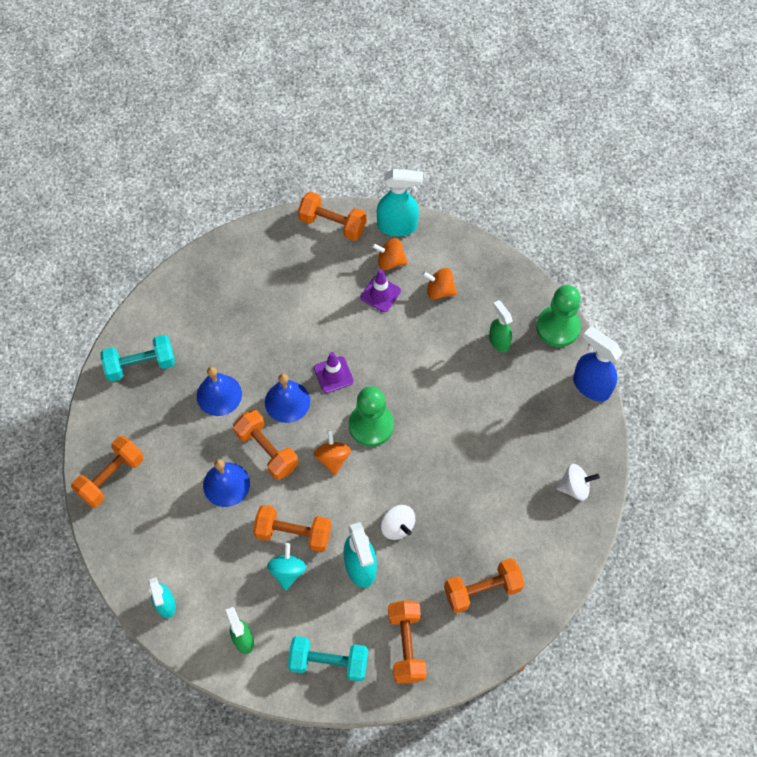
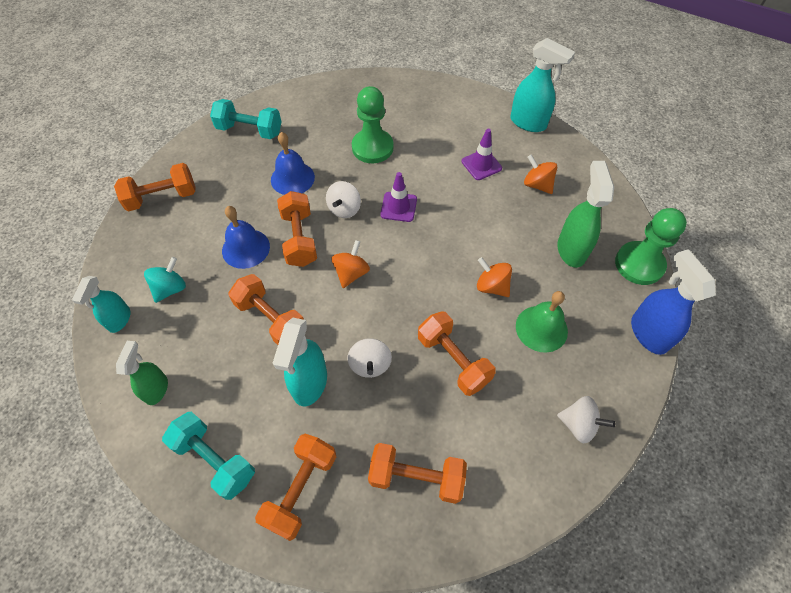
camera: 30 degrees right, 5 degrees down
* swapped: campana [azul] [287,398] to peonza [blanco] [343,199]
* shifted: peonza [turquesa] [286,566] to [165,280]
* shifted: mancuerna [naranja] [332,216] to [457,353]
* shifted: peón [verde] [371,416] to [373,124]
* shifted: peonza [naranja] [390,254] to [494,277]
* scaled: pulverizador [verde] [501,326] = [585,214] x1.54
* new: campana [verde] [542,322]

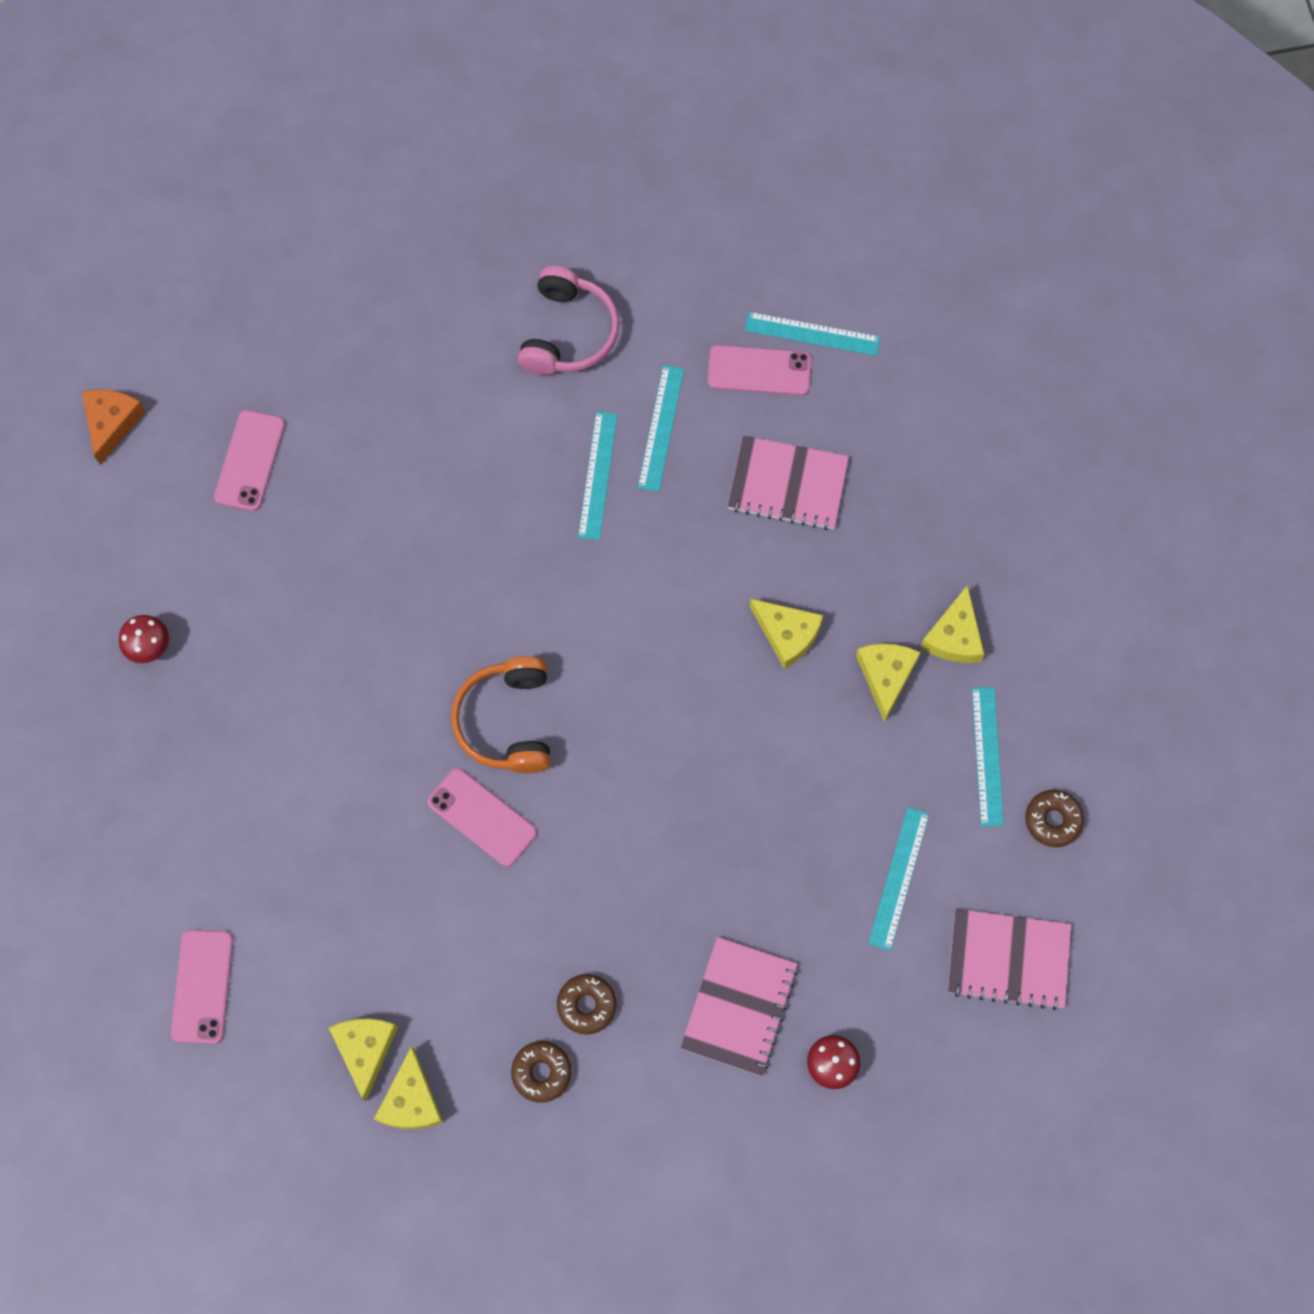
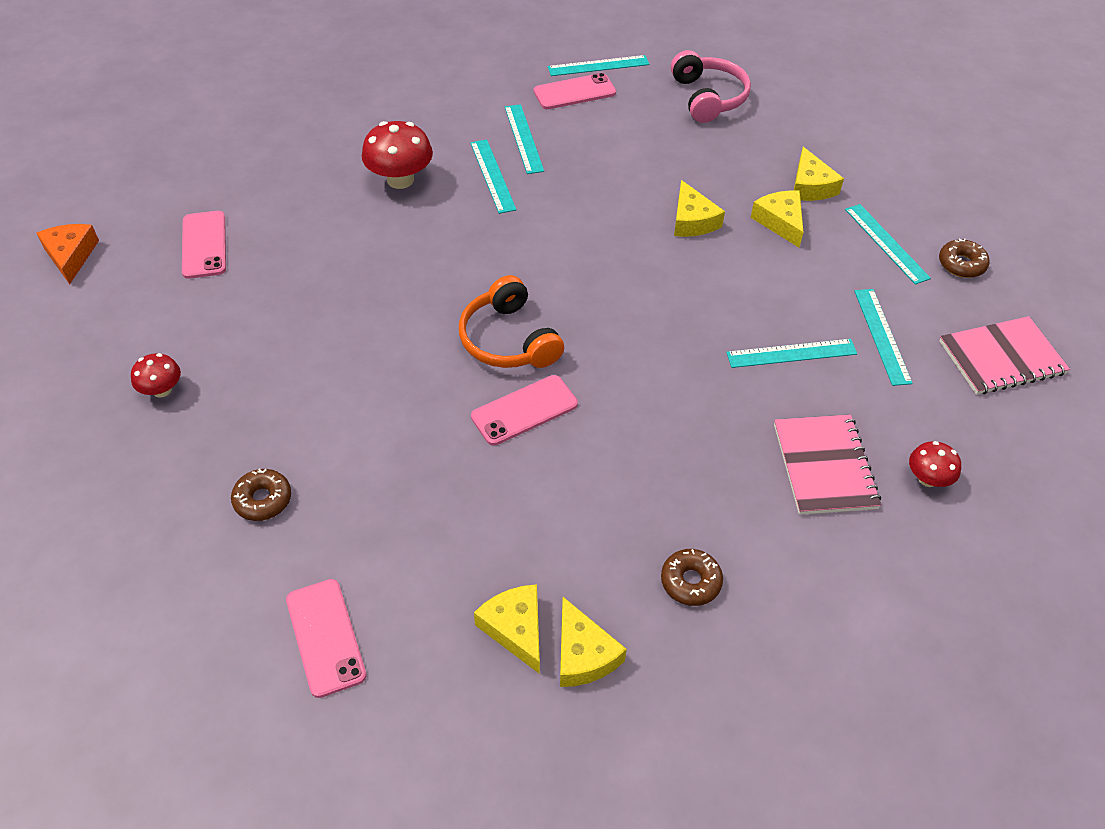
camera: 25 degrees left, 20 degrees down
* rotated: móvil [rosa] [482,817] = [524,410] 45 degrees counterclockwise
* shifted: auriculares [rosa] [569,320] to [711,86]
* shifted: rosquilla [marrón] [587,1004] to [261,494]
* gone: cuaderno [rosa] [788,483]
* rotated: queso [amarillo] [786,634] = [699,208] 60 degrees clockwise
* new: seta [rojo] [397,155]
* new: regla [turquesa] [791,353]

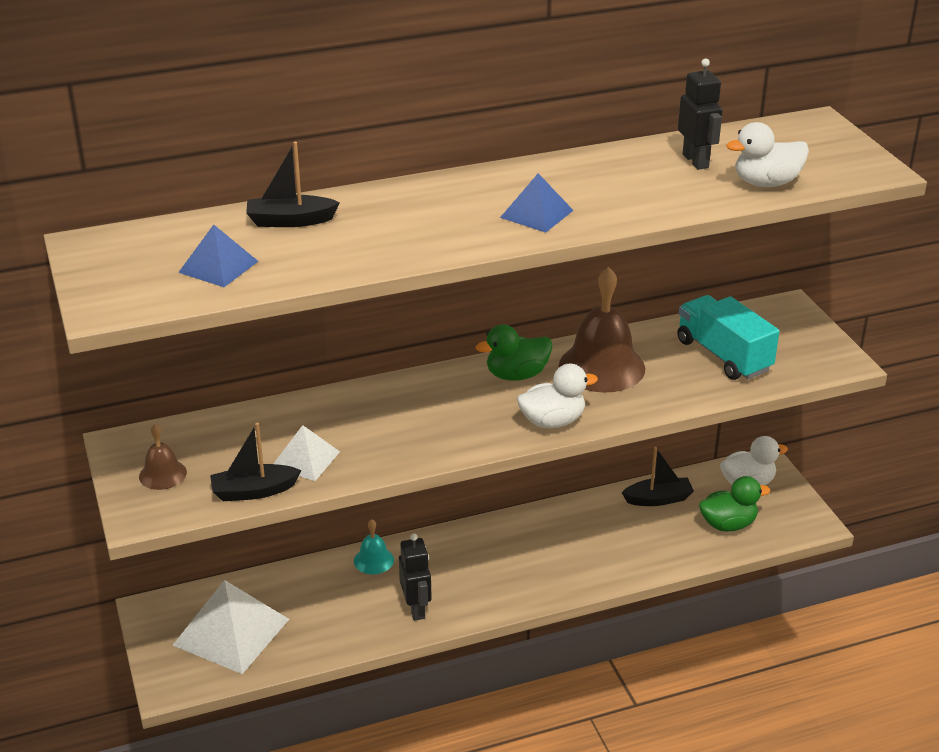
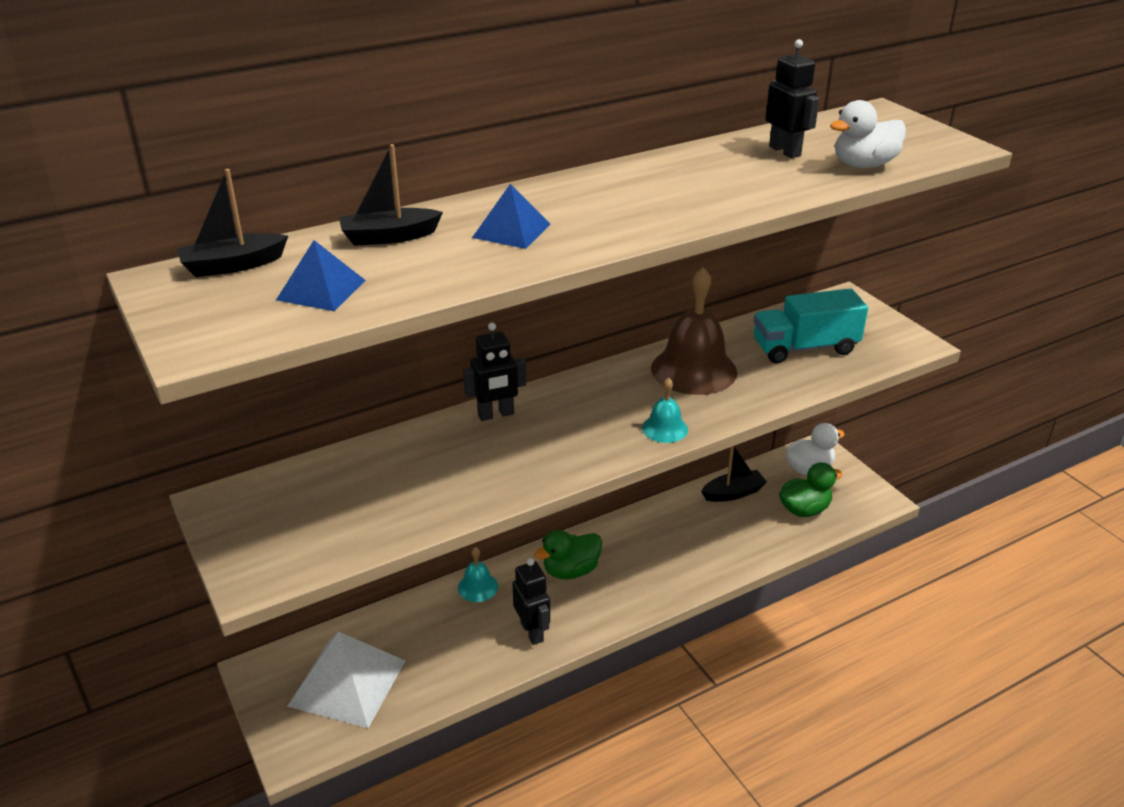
camera: 10 degrees left, 0 degrees up
* gone: campana [marrón] [163,457]
* shifted: barco [negro] [255,462] to [232,223]
* gone: pirámide [blanco] [306,453]
* shifted: pato [verde] [514,352] to [568,554]
* shifted: pirámide [azul] [537,203] to [511,216]
* swapped: pato [blanco] [557,396] to campana [turquesa] [665,410]
* rotated: camión [turquesa] [728,337] = [811,326] 60 degrees counterclockwise
* new: robot [negro] [494,371]

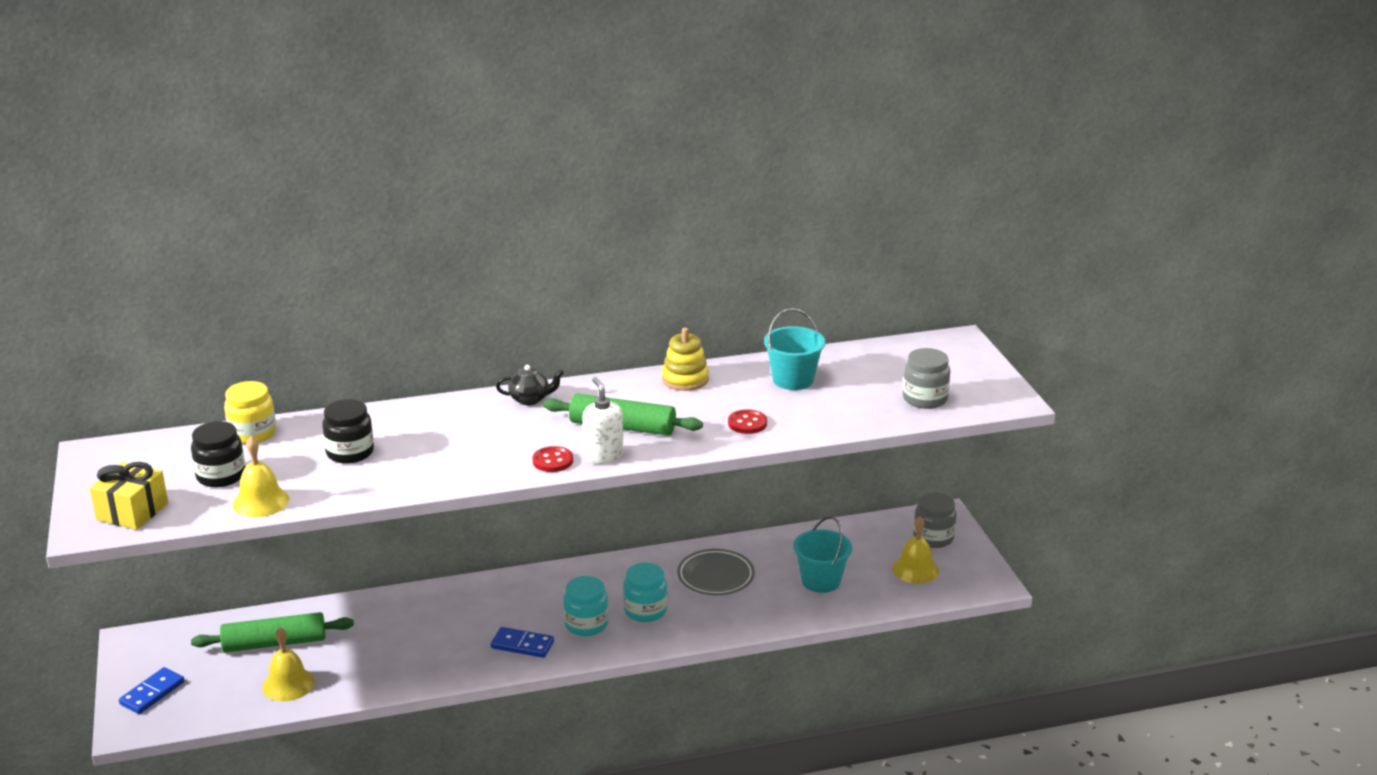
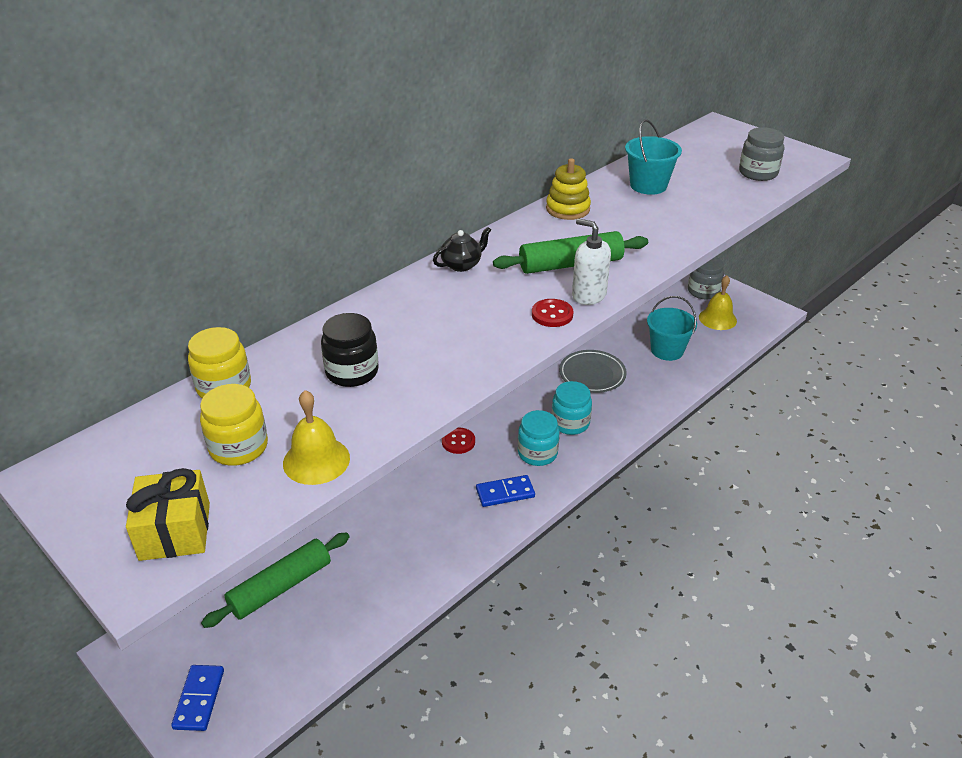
camera: 30 degrees left, 10 degrees up
* repainted: tarro [negro] [218,454] to tarro [amarillo] [234,425]
* gone: campana [amarillo] [288,664]
* shifted: botón [rojo] [747,421] to [458,440]

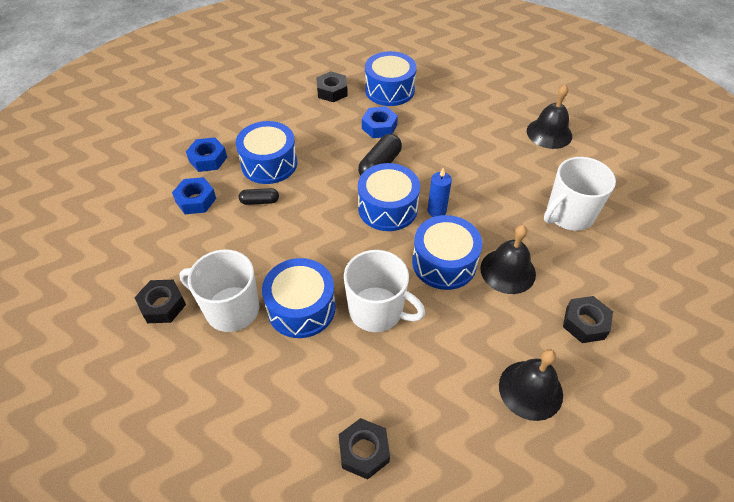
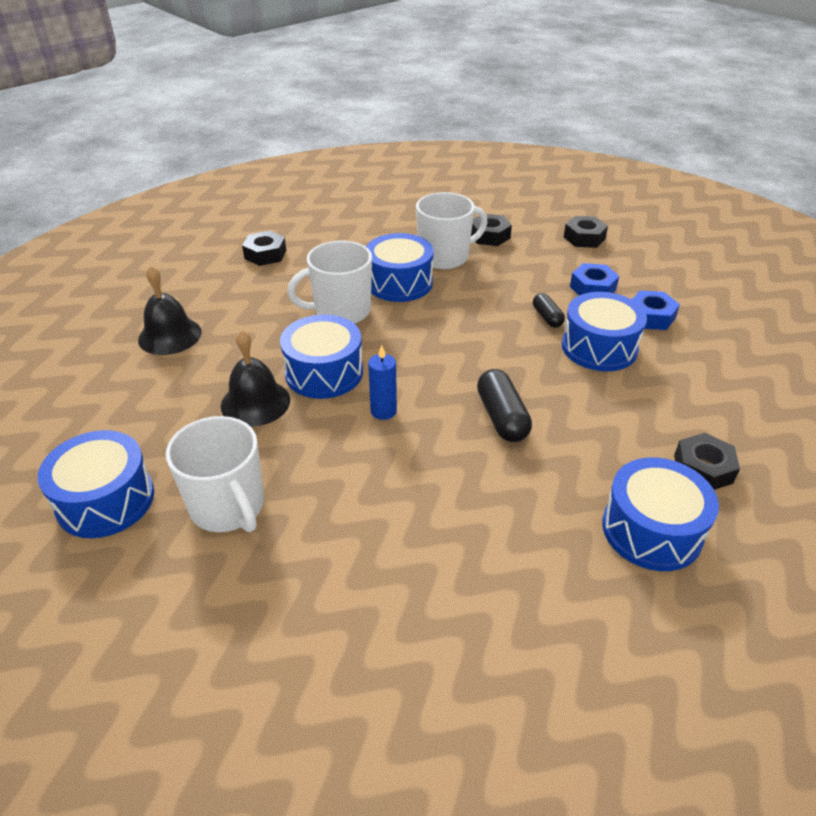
camera: 135 degrees right, 10 degrees down
* rotated: cápsula [negro] [259,196] = [549,310] 60 degrees counterclockwise
* shifted: tambor [azul] [389,197] to [96,484]
* gone: tuerca [azul] [380,122]
* gone: campana [negro] [549,116]
* rotated: taza [blanco] [580,194] = [215,474] 135 degrees clockwise
* shifted: tuerca [negro] [588,319] to [586,232]

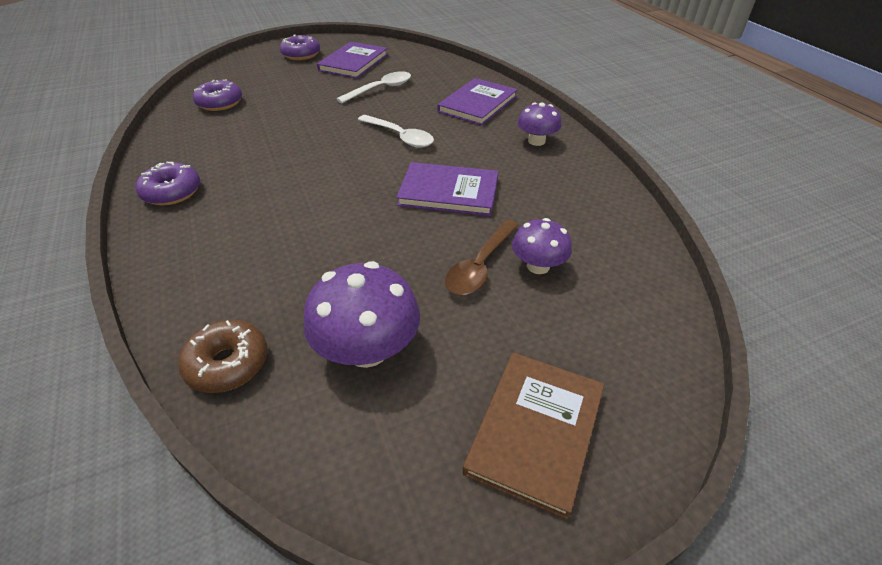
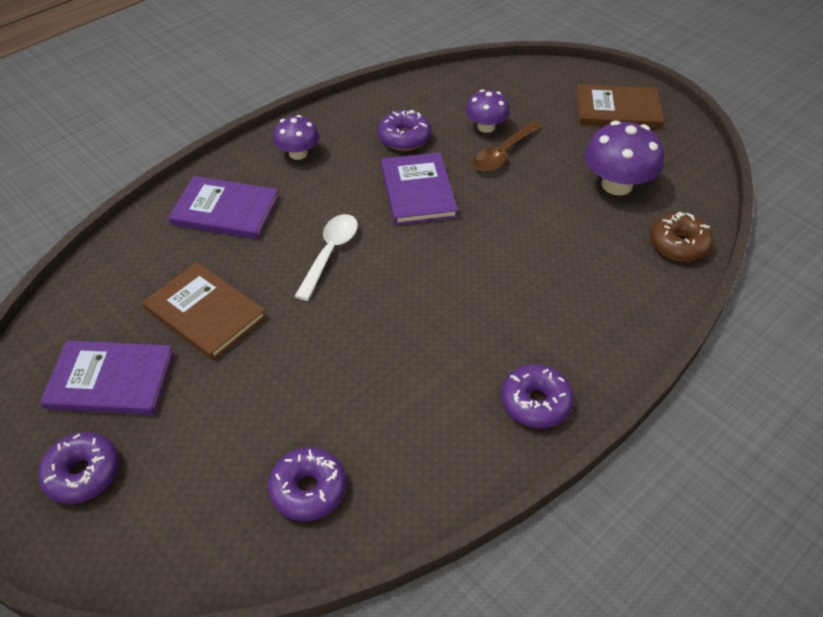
camera: 110 degrees left, 5 degrees up
* swapped: cuchara [blanco] [374,87] to libro [marrón] [205,311]
* rotated: cuchara [marrón] [482,257] = [507,146] 120 degrees clockwise
* new: rosquilla [morado] [404,130]

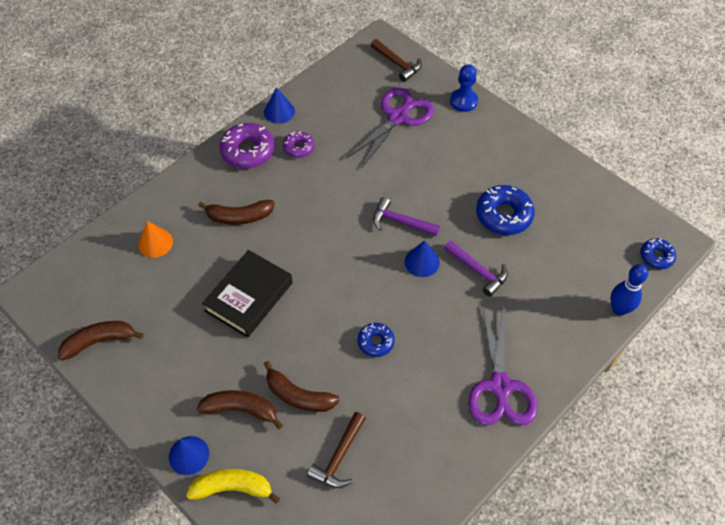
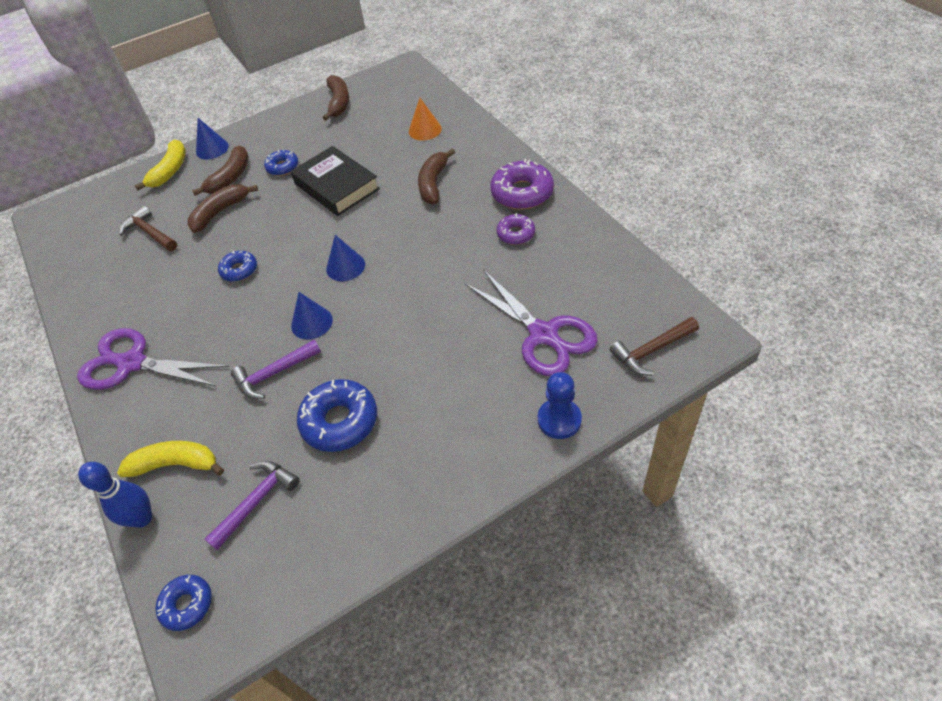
camera: 110 degrees right, 5 degrees down
* shifted: cono [azul] [279,105] to [345,258]
* shifted: martillo [morado] [406,216] to [252,505]
* new: plátano [amarillo] [170,459]
* new: rosquilla [azul] [281,163]

